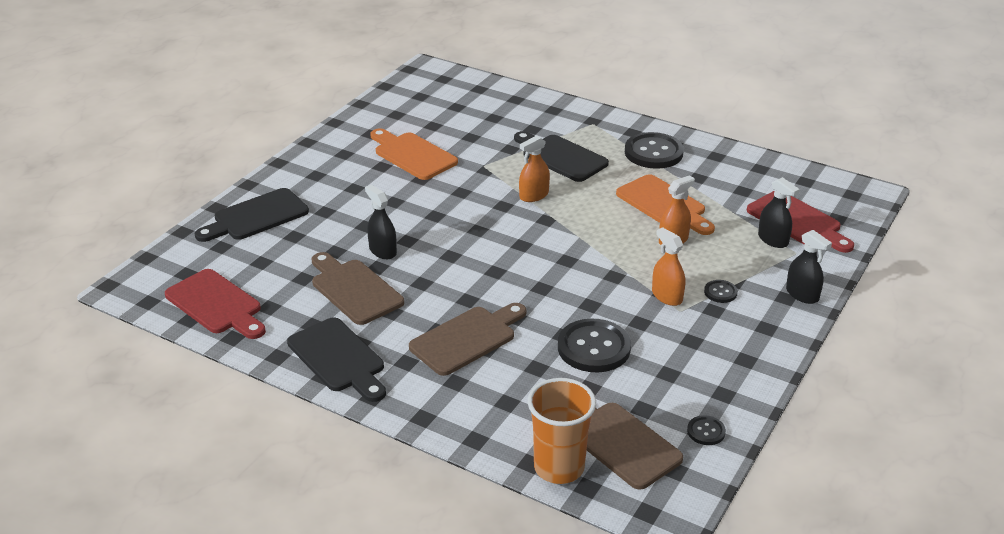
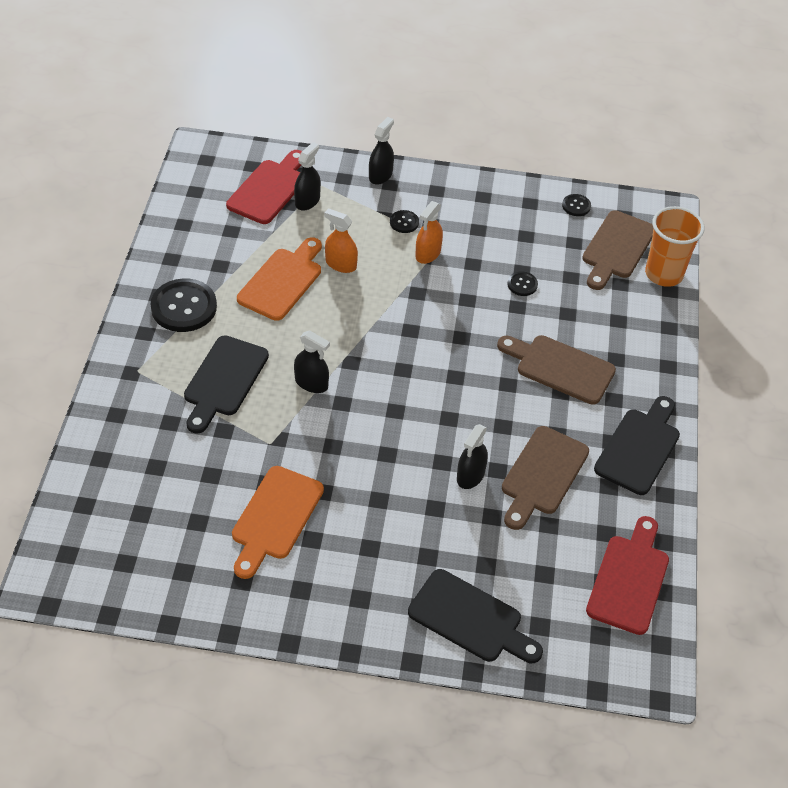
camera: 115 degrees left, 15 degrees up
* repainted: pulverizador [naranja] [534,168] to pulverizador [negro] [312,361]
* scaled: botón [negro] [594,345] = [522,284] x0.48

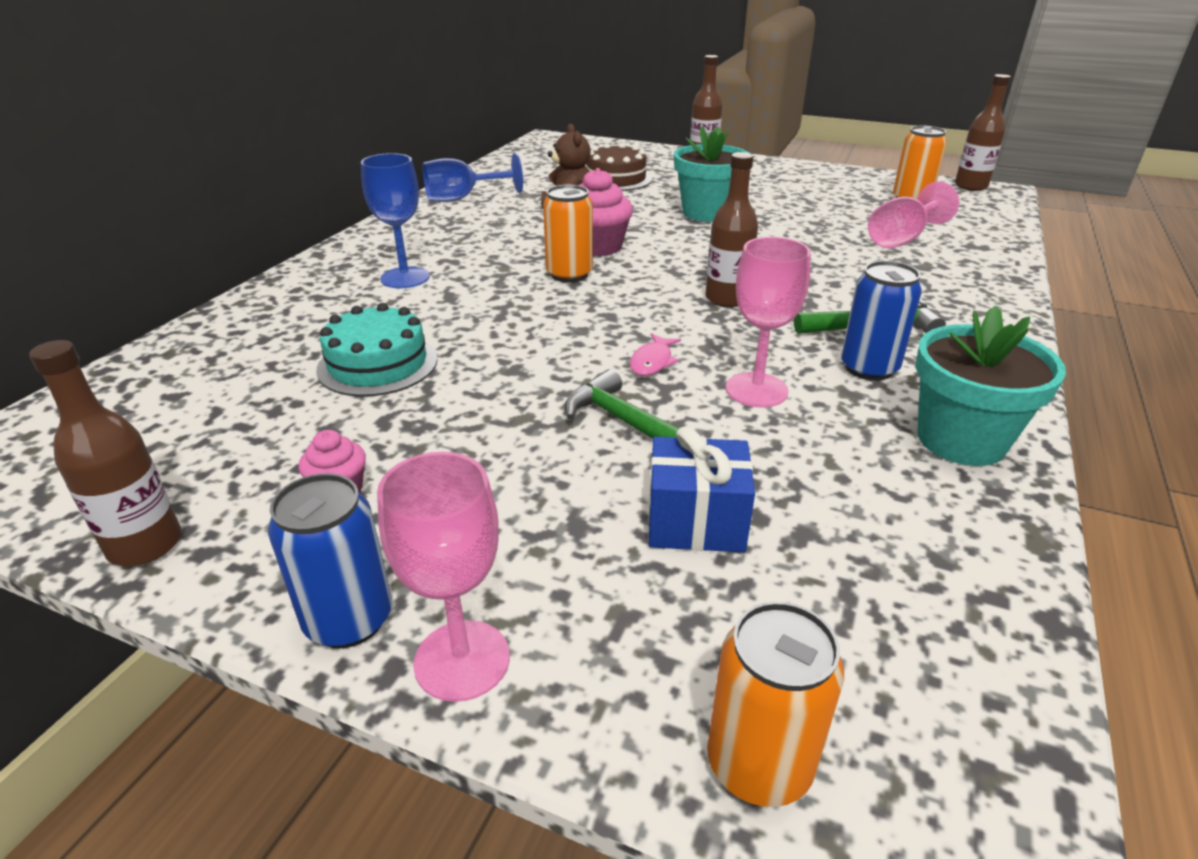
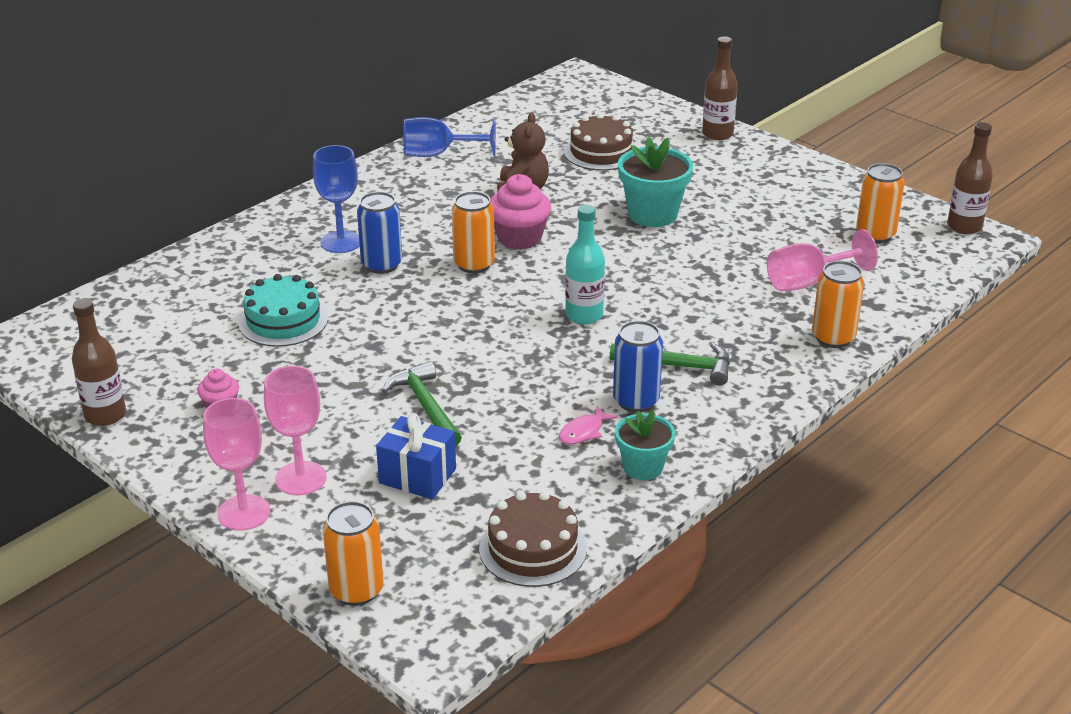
camera: 20 degrees right, 0 degrees up
* shifted: lata [azul] [330,560] to [379,233]
* shifted: pez [rosa] [655,354] to [588,425]
* repainted: botella [marrón] [731,229] to botella [turquesa] [585,265]
* shifted: copa [rosa] [768,322] to [295,430]
* scaled: maceta [turquesa] [990,385] = [645,445] x0.64
* new: tarta [marrón] [533,539]
* new: lata [naranja] [838,304]

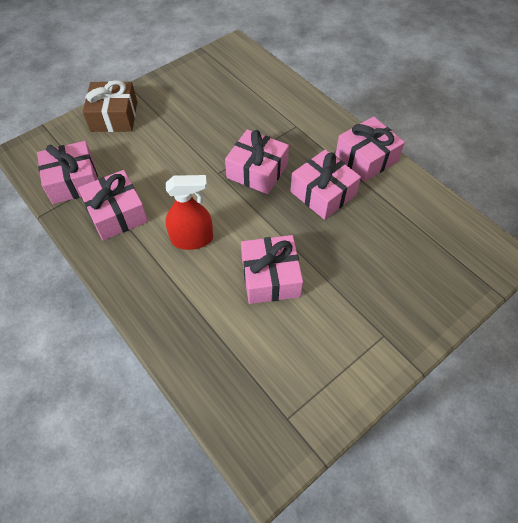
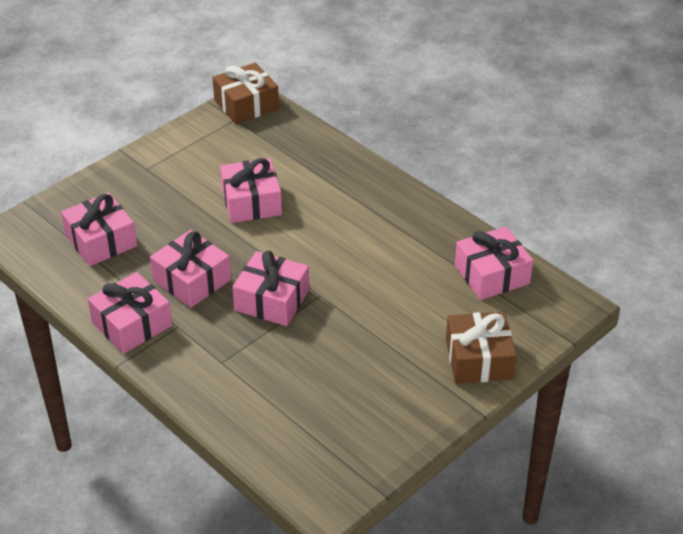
camera: 175 degrees right, 15 degrees down
* shifted: regalo [rosa] [113,205] to [99,229]
* gone: pulverizador [rojo] [189,212]
* new: regalo [marrón] [245,93]

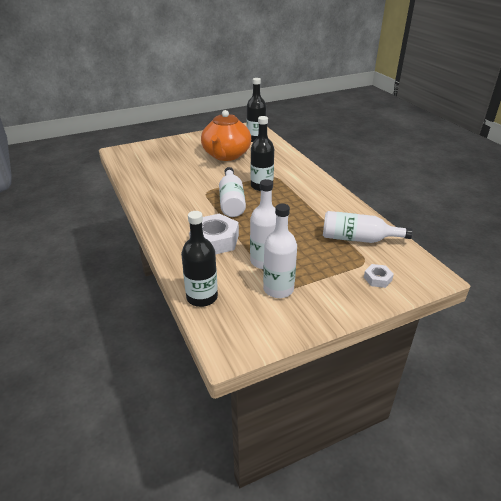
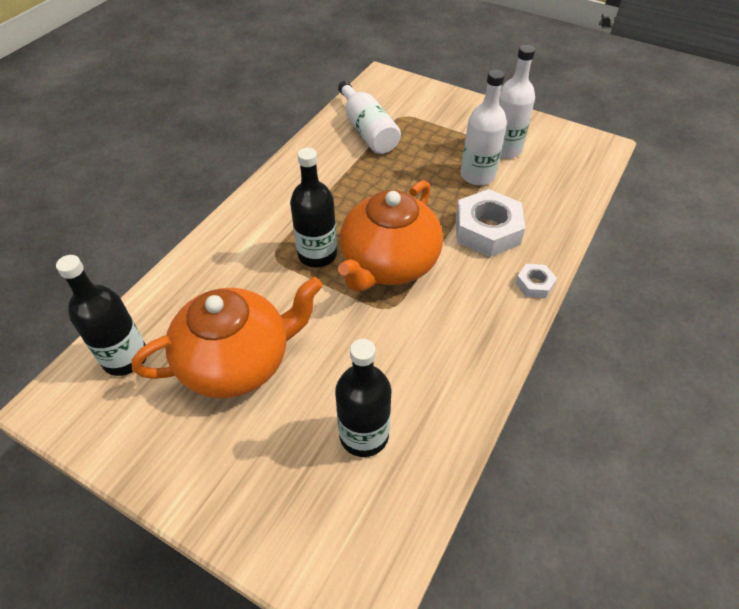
camera: 125 degrees left, 15 degrees up
* shifted: botella [negro] [199,259] to [363,398]
* swapped: botella [blanco] [232,192] to tetera [naranja] [390,236]
* shifted: tuerca [blanco] [379,276] to [536,281]

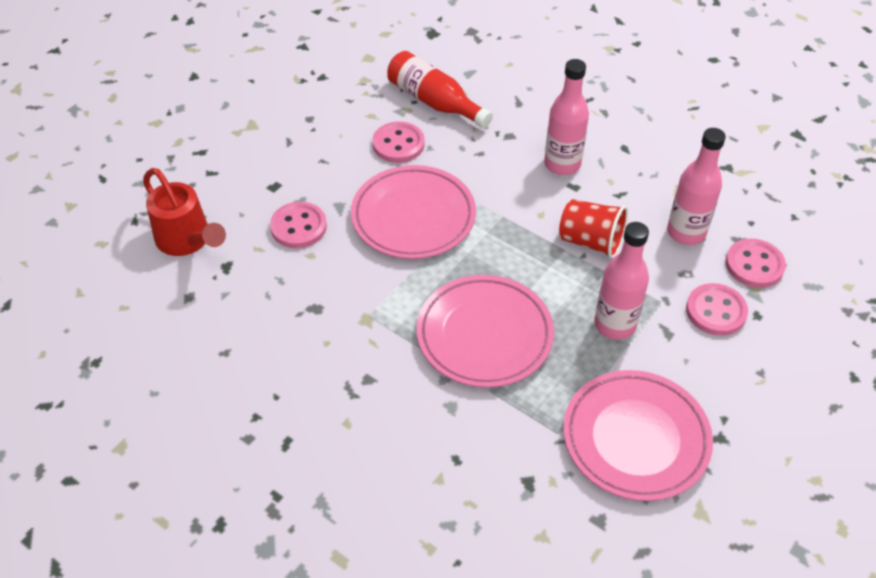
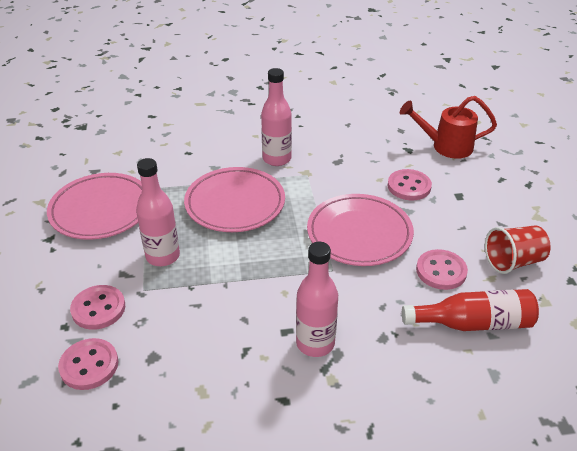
camera: 135 degrees right, 10 degrees down
* shifted: vaso [rojo] [593,229] to [518,250]
* shifted: botella [rosa] [696,186] to [276,117]

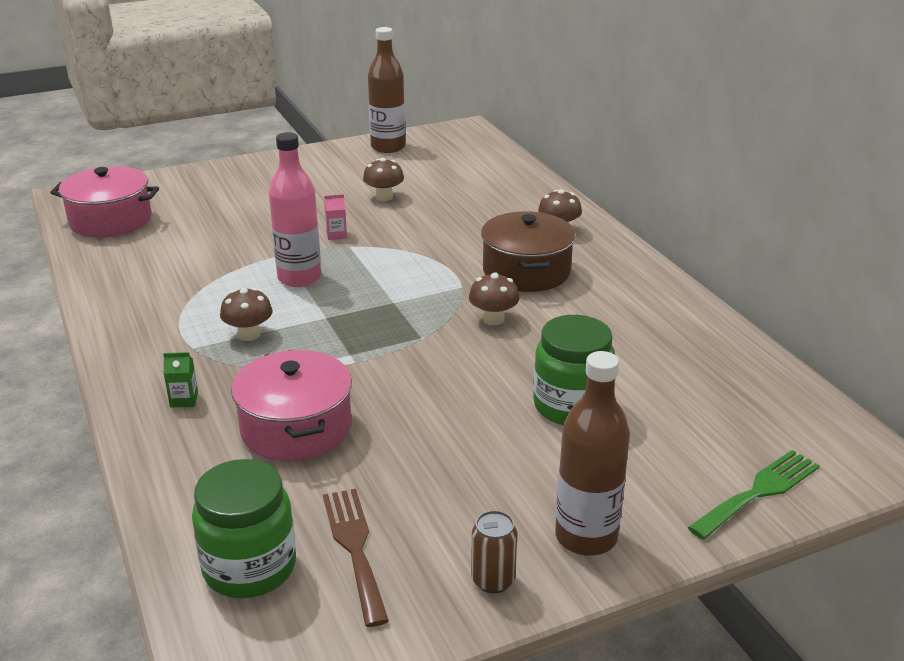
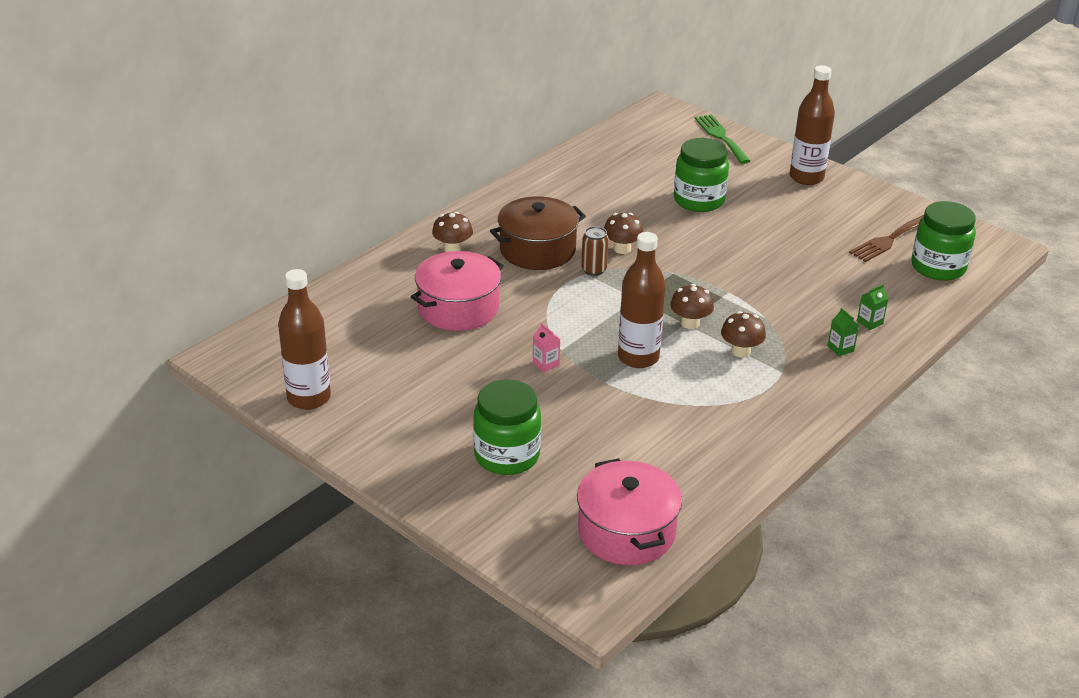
camera: 115 degrees left, 5 degrees up
* shifted: olla [rosa] [291,405] to [457,291]
* repainted: botella [rosa] [295,209] to botella [marrón] [642,300]
* shifted: seta [marrón] [383,179] to [692,306]
* shifted: lata [marrón] [494,551] to [595,251]
* rotated: tenedor [verde] [754,495] = [722,139] 45 degrees clockwise
* new: tarro [verde] [507,427]
* new: cartón de leche [verde] [873,307]

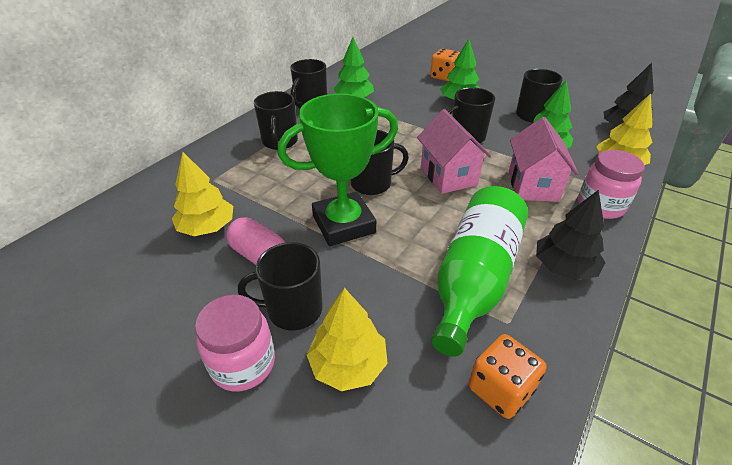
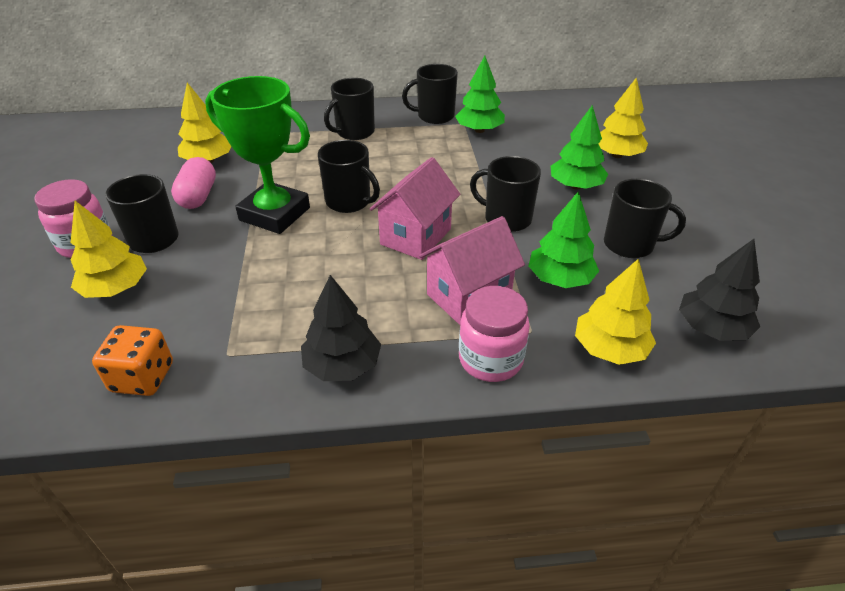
camera: 50 degrees right, 0 degrees up
* swapped: dado [naranja] [445,65] to árbol [amarillo] [623,117]
* gone: botella [verde] [479,271]

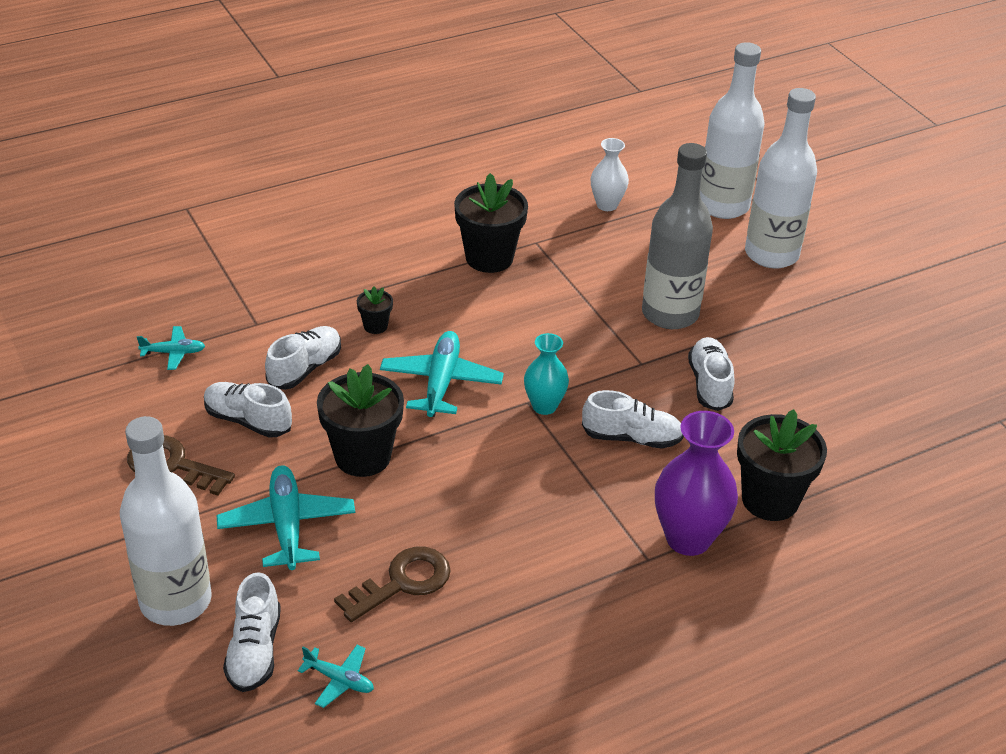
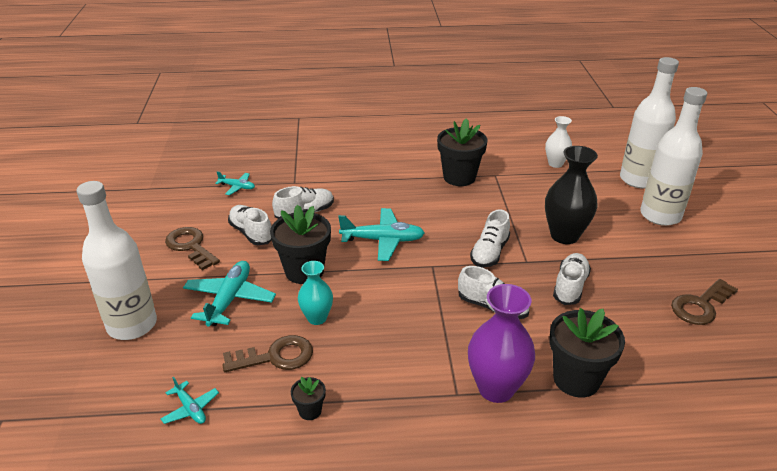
camera: 25 degrees right, 5 degrees down
* shifted: zapato [blanco] [252,632] to [490,238]
* shifted: maceta [negro] [375,310] to [308,398]
* rotated: avión [turquesa] [442,374] = [381,234] 60 degrees clockwise
* shifted: florero [turquesa] [546,374] to [315,293]
* swapped: botella [gris] [677,236] to florero [negro] [571,195]
* new: llave [marrón] [704,302]

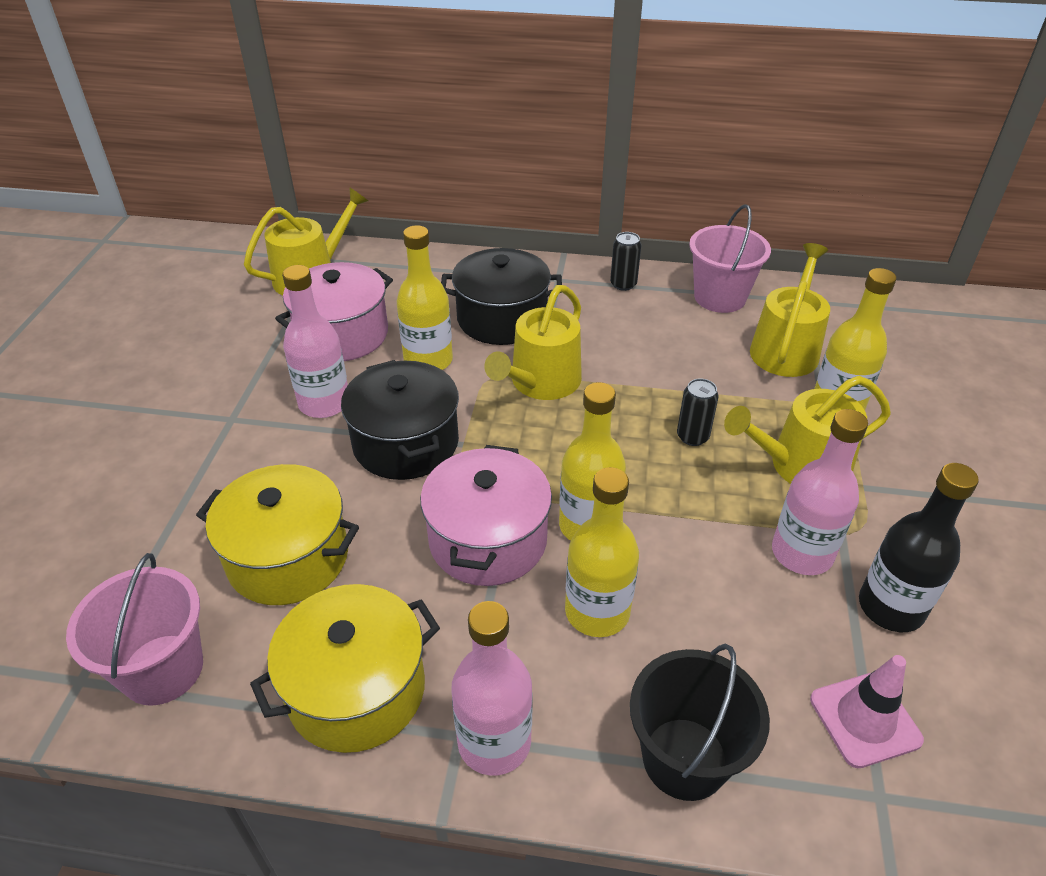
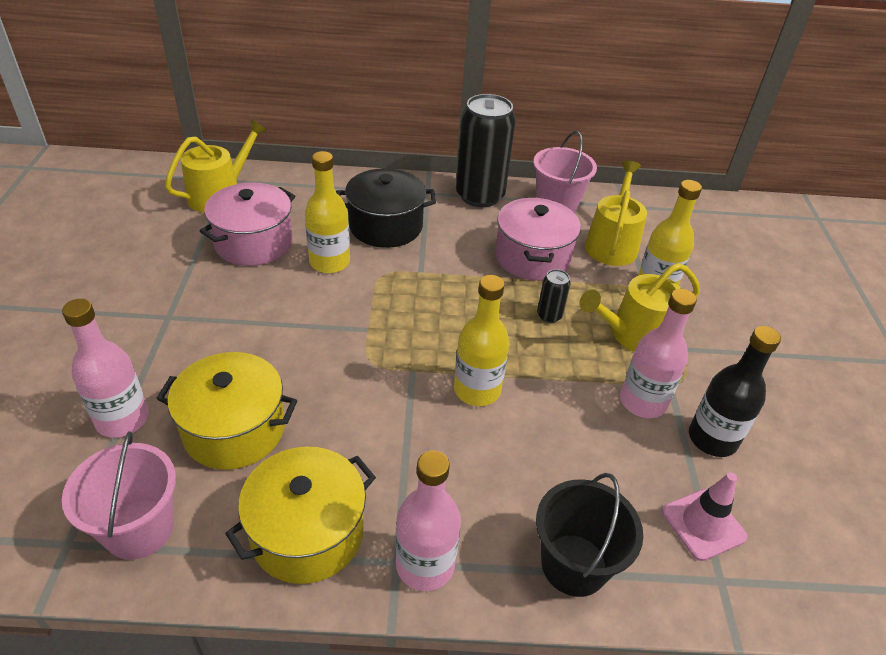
camera: 10 degrees left, 0 degrees up
* shifted: botella [rosa] [315,341] to [105,368]
* gone: olla [negro] [400,420]
* shifted: olla [rosa] [486,515] to [538,239]
* gone: regadera [amarillo] [533,342]
* gone: botella [amarillo] [602,552]
* scaled: lata [negro] [625,261] = [486,150] x2.30

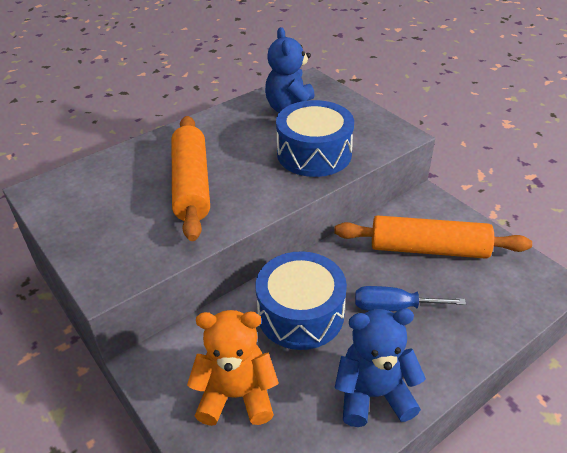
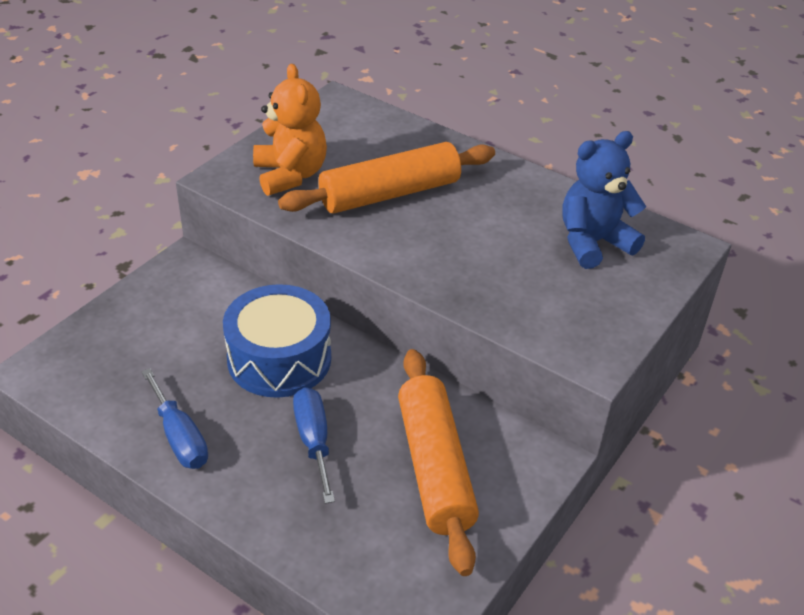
camera: 70 degrees right, 0 degrees up
* shifted: osito [naranja] [233,368] to [290,130]
* gone: tambor [azul] [315,138]
* swapped: osito [azul] [380,367] to destornillador [azul] [174,418]

